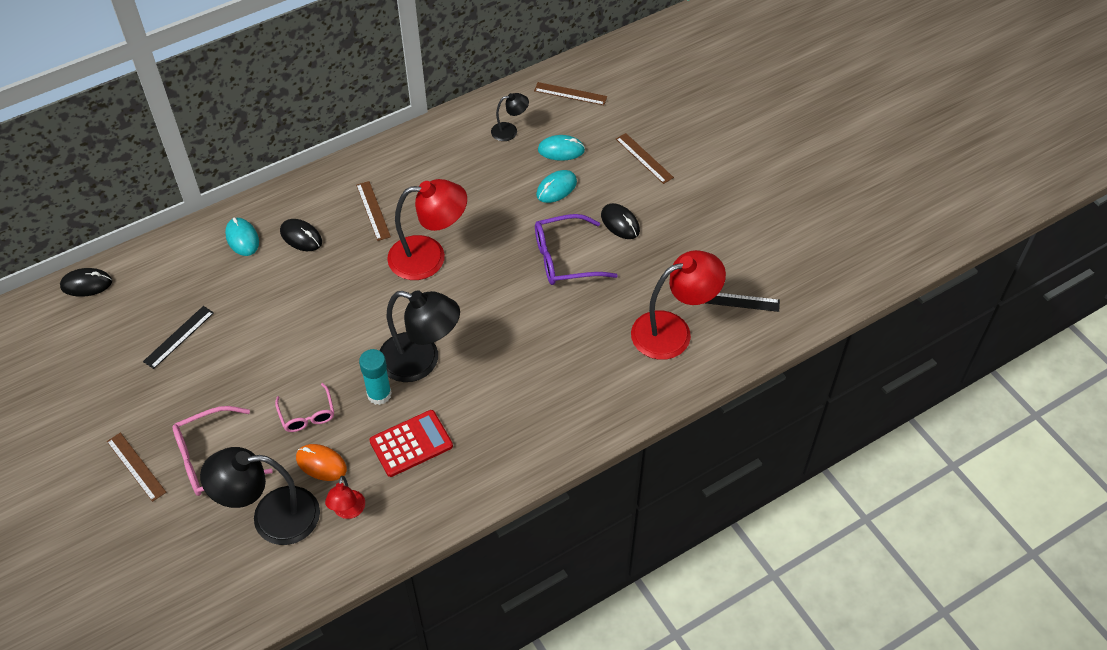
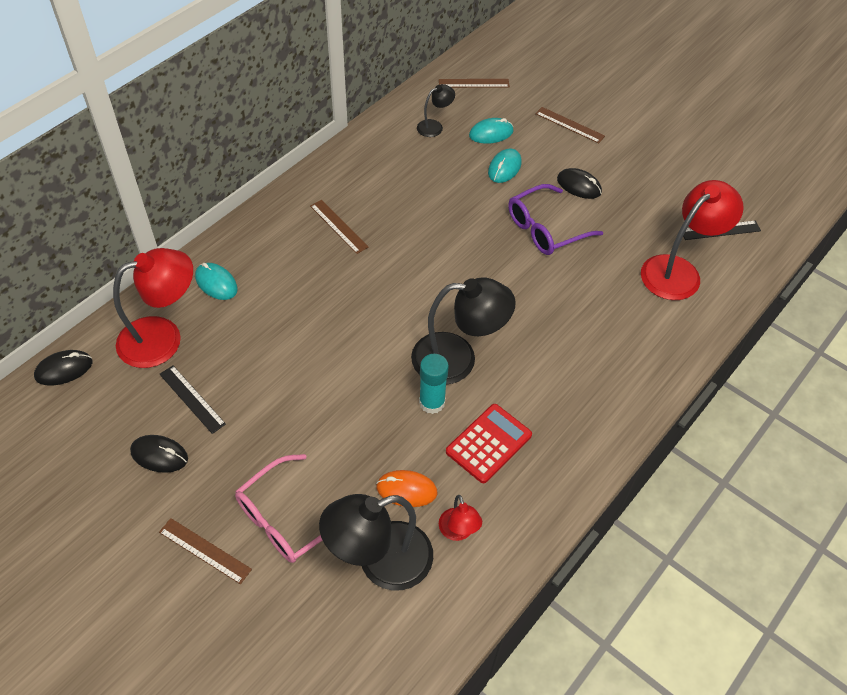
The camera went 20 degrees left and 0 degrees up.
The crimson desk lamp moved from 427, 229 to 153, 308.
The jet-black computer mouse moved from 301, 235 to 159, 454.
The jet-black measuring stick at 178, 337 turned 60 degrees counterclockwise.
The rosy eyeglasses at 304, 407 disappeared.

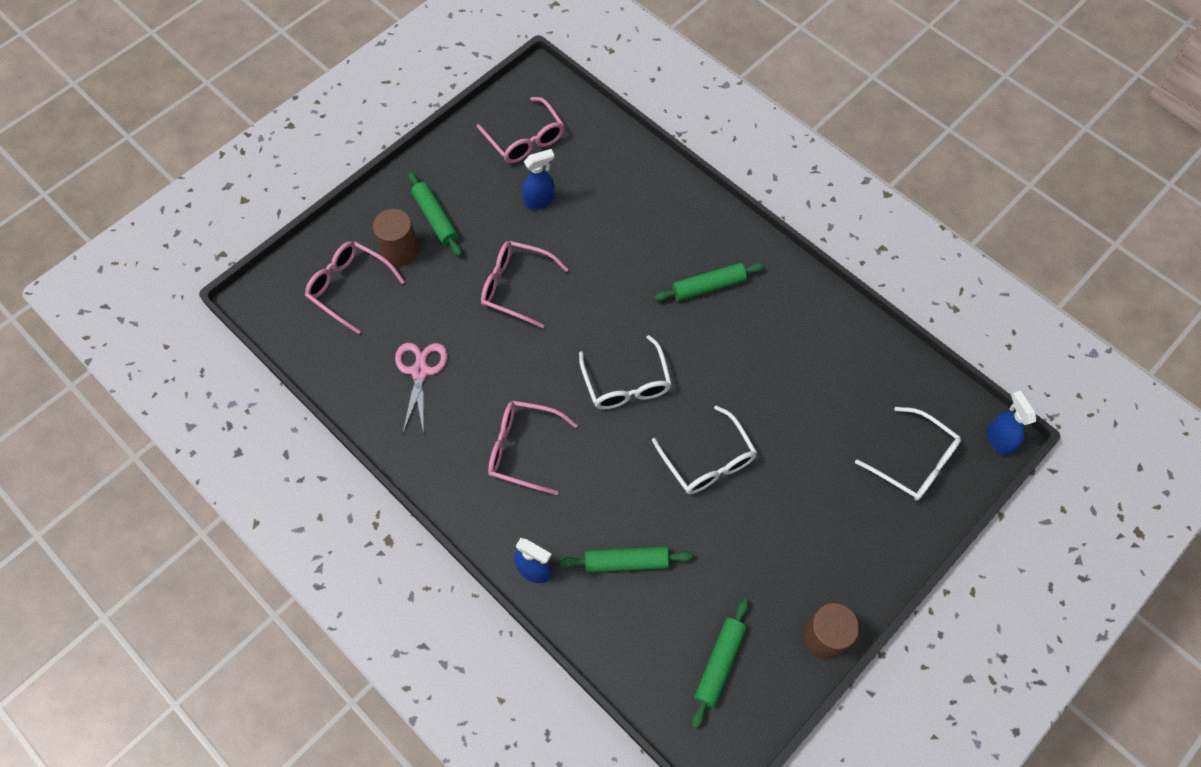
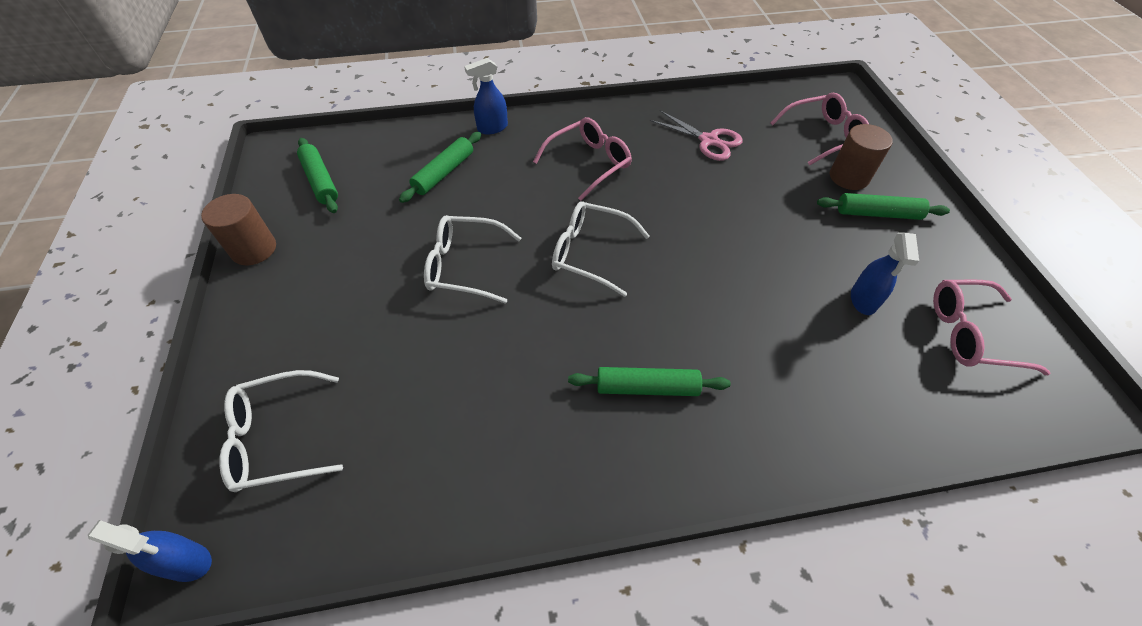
The camera went 125 degrees right and 10 degrees down.
The emerald rolling pin at 709, 282 turned 75 degrees clockwise.
The rosy eyeglasses at 525, 284 disappeared.

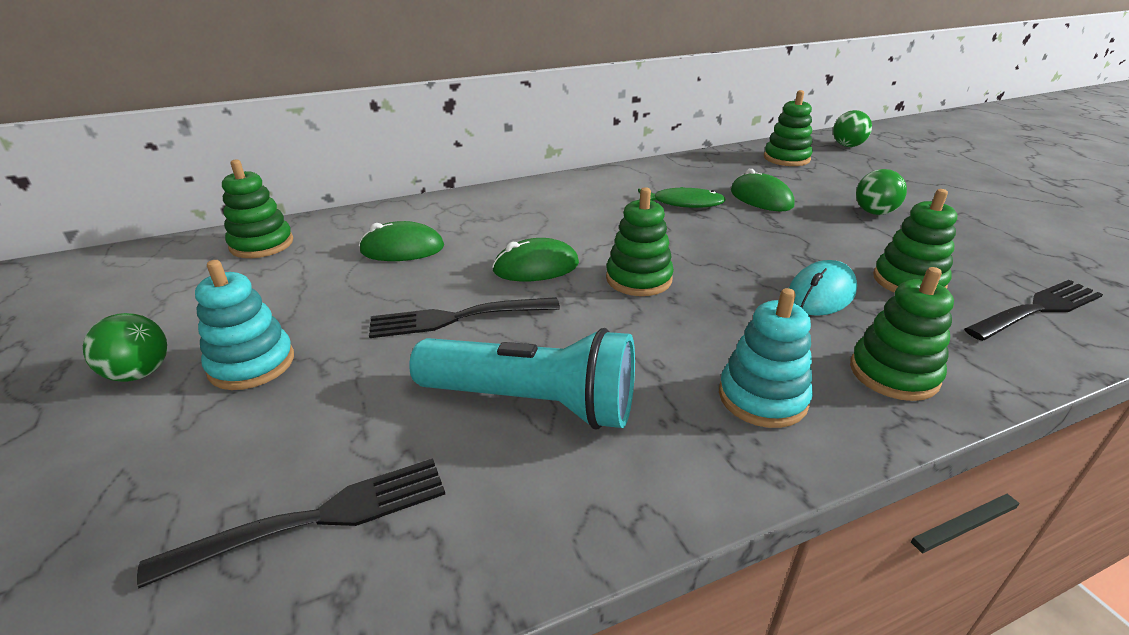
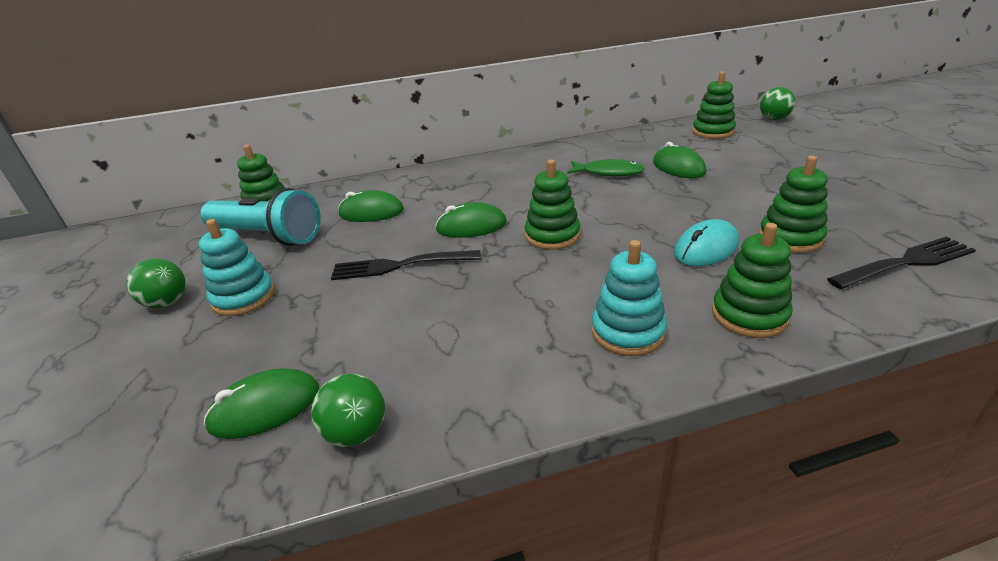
The camera went 10 degrees right and 0 degrees up.
The teal pocket torch moved from 522, 378 to 260, 217.
The jet-black dinner fork at 291, 523 was replaced by the emerald computer mouse at 261, 403.
The emerald ball moved from 881, 192 to 348, 410.

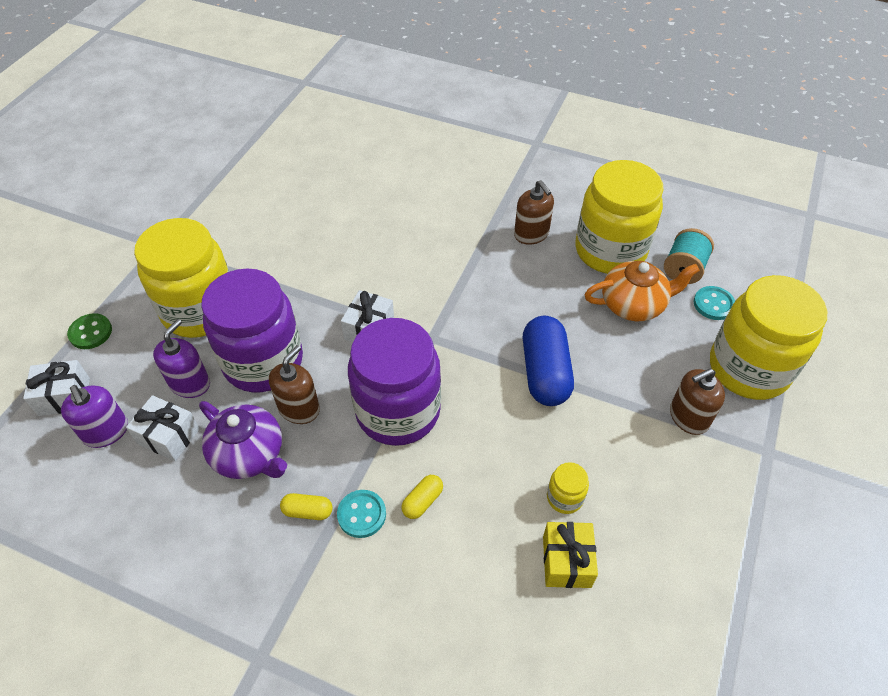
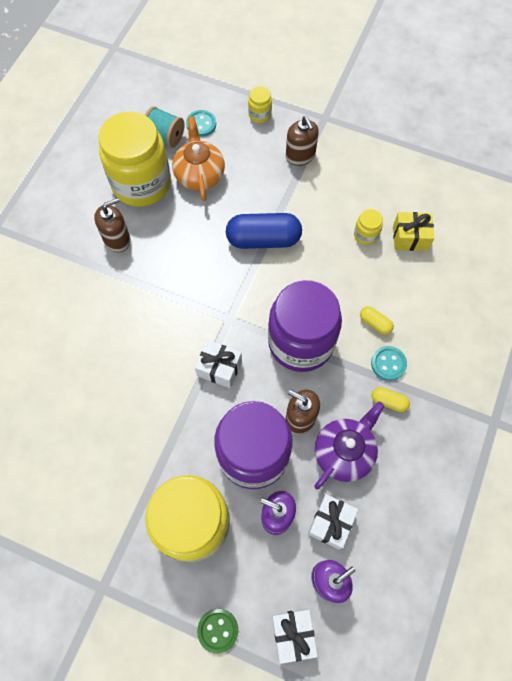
The camera went 90 degrees left and 15 degrees up.
The bright yellow preserve jar at 768, 337 changed to 0.40 times the size.
The bright yellow pill at 306, 506 turned 75 degrees counterclockwise.

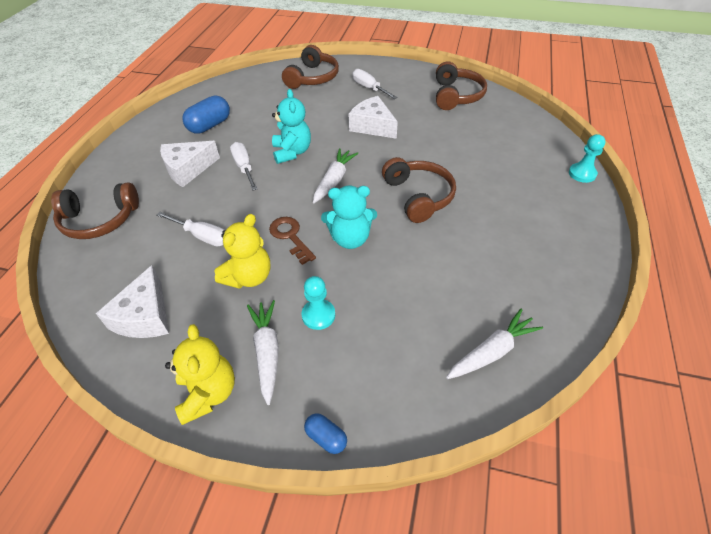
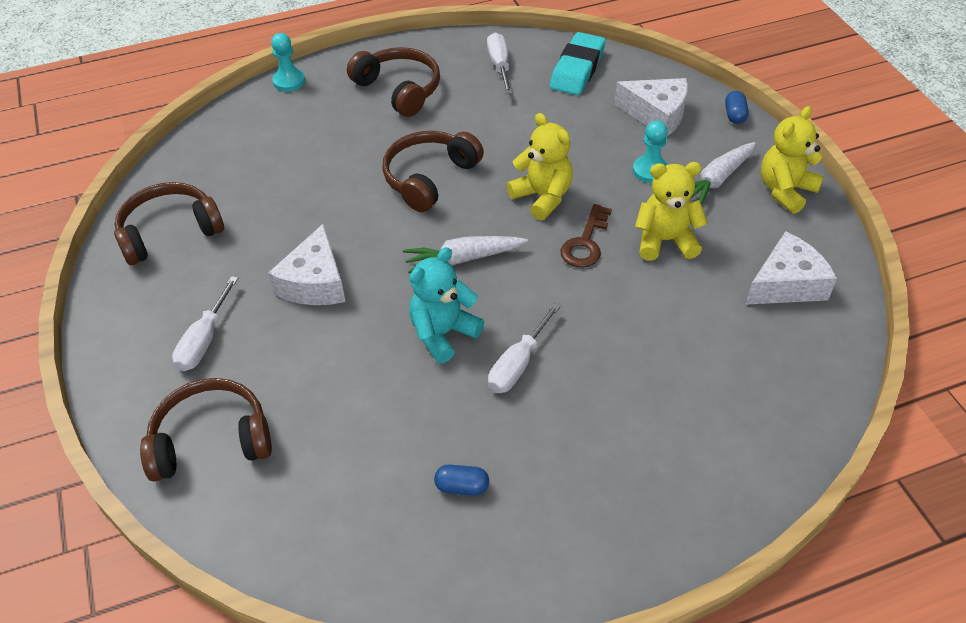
The camera went 125 degrees left and 0 degrees up.
The russet headphones moved from 95, 210 to 393, 82.
The blue pill at 206, 114 changed to 0.54 times the size.
The snow-white screwdriver moved from 190, 229 to 499, 63.
The teal stuffed bear at 349, 217 became the bright yellow stuffed bear at 540, 166.
The snow-white root vegetable at 494, 344 was replaced by the teal eraser at 578, 63.
The snow-white cheese moved from 190, 164 to 651, 107.

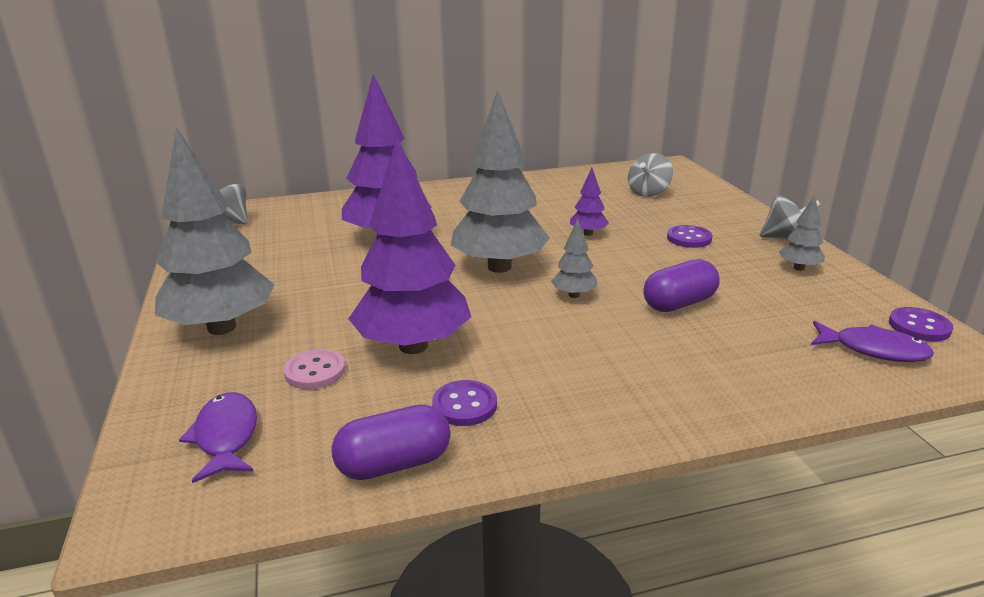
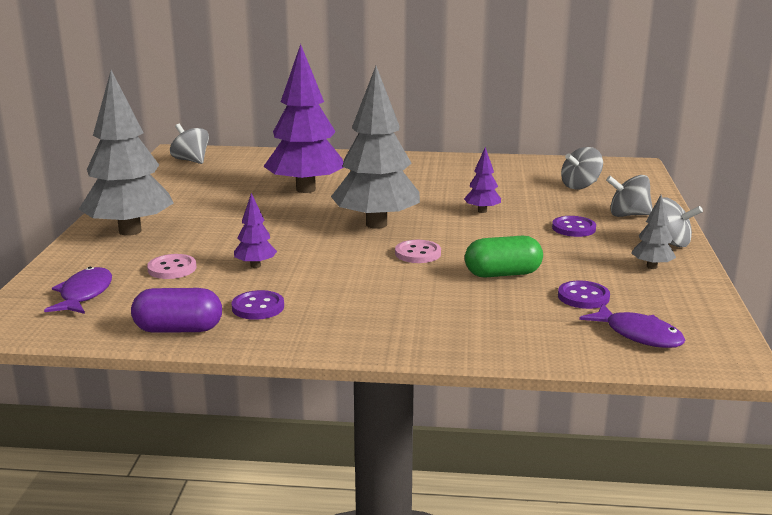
The camera went 20 degrees right and 5 degrees down.
The royal purple tree at 409, 245 changed to 0.44 times the size.
The grey tree at 574, 258 was replaced by the rosy sewing button at 418, 251.
The royal purple pill at 681, 285 became the emerald pill at 504, 257.
The royal purple sewing button moved from 921, 324 to 584, 295.
The grey spinning top at 629, 196 appeared.

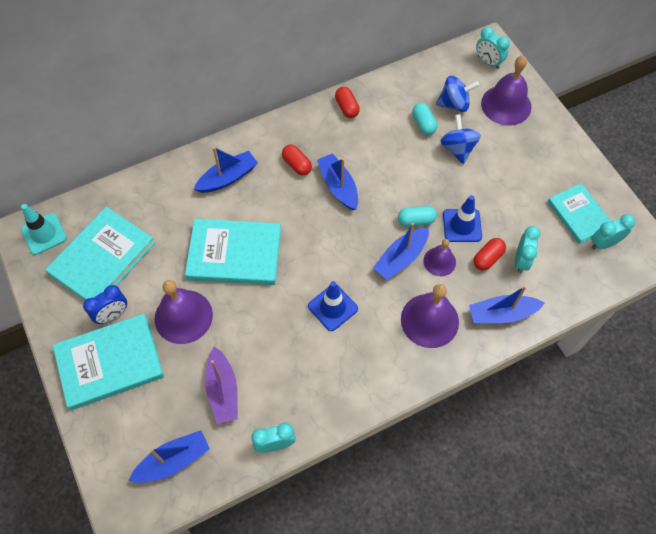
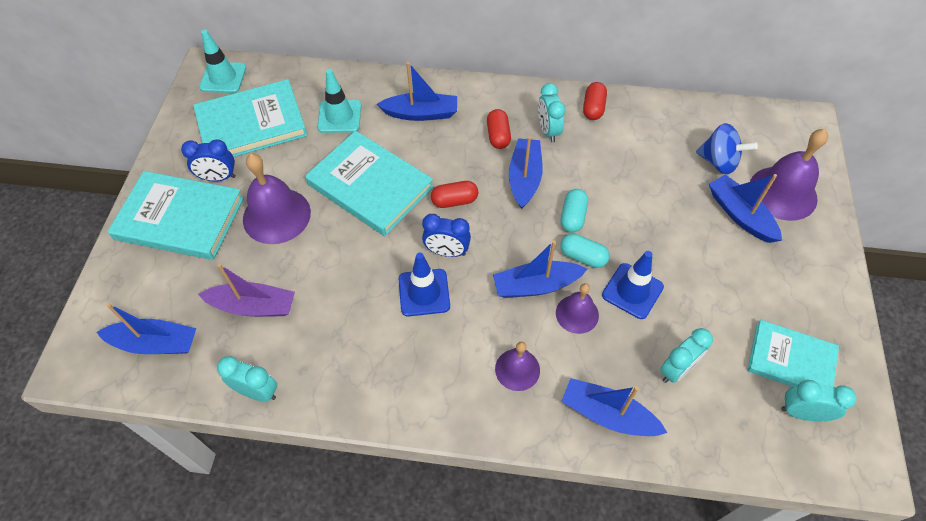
The camera went 35 degrees right and 5 degrees down.
The royal purple sailboat at 221, 385 turned 105 degrees counterclockwise.
The teal safety cone at 339, 101 appeared.
The blue alarm clock at 446, 235 appeared.
The crimson pill moved from 489, 254 to 454, 194.
The royal purple bell at 430, 316 changed to 0.58 times the size.
The teal alarm clock moved from 493, 48 to 552, 113.
The teal pill moved from 424, 119 to 574, 211.
The blue sailboat at 745, 208 appeared.
The teal book at 579, 213 turned 75 degrees counterclockwise.
The blue spinning top at 460, 139 disappeared.

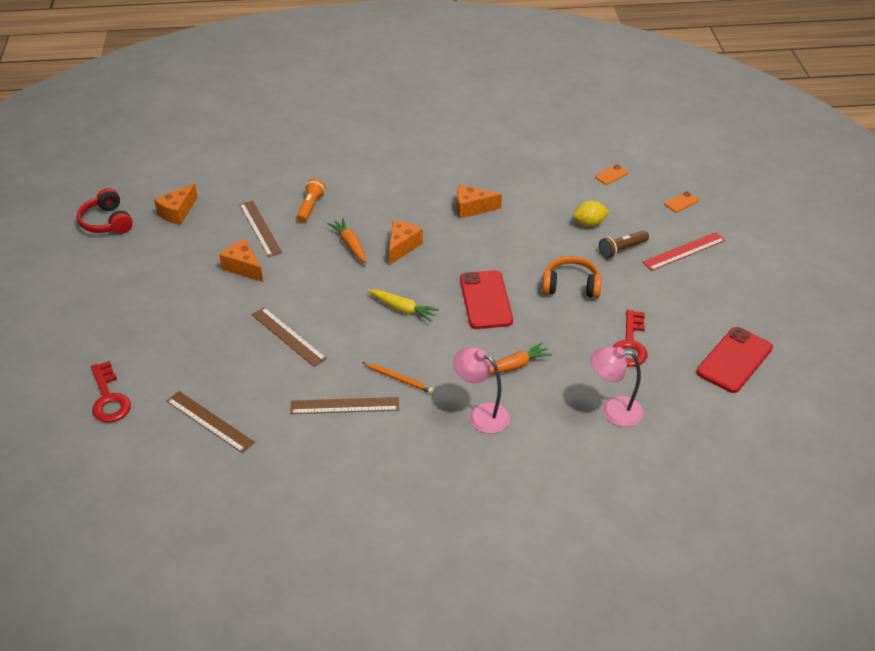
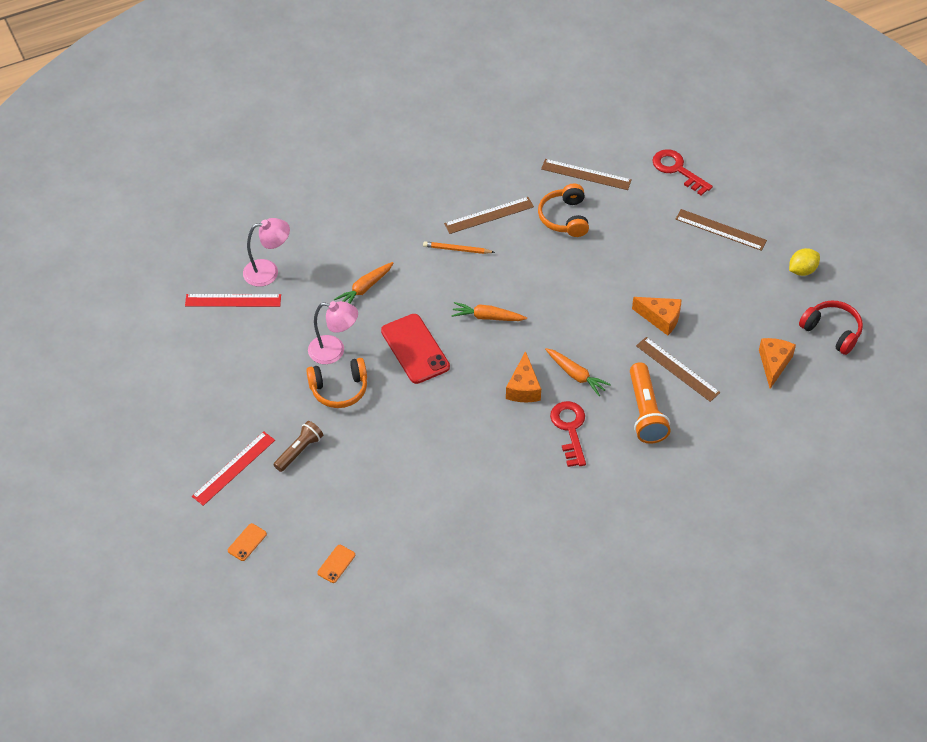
The camera went 160 degrees right and 10 degrees up.
The crimson measuring stick at 233, 300 appeared.
The rosy desk lamp moved from 481, 390 to 333, 332.
The bright yellow root vegetable at 403, 305 became the bright orange root vegetable at 489, 311.
The bright orange headphones at 563, 210 appeared.
The crimson door key moved from 630, 338 to 568, 434.
The bright orange pocket torch at 311, 200 changed to 1.54 times the size.
The russet measuring stick moved from 289, 337 to 721, 230.
The bright yellow toy lemon moved from 591, 214 to 804, 262.
The bright orange cheese at 479, 201 disappeared.
The crimson smartphone at 734, 360 disappeared.

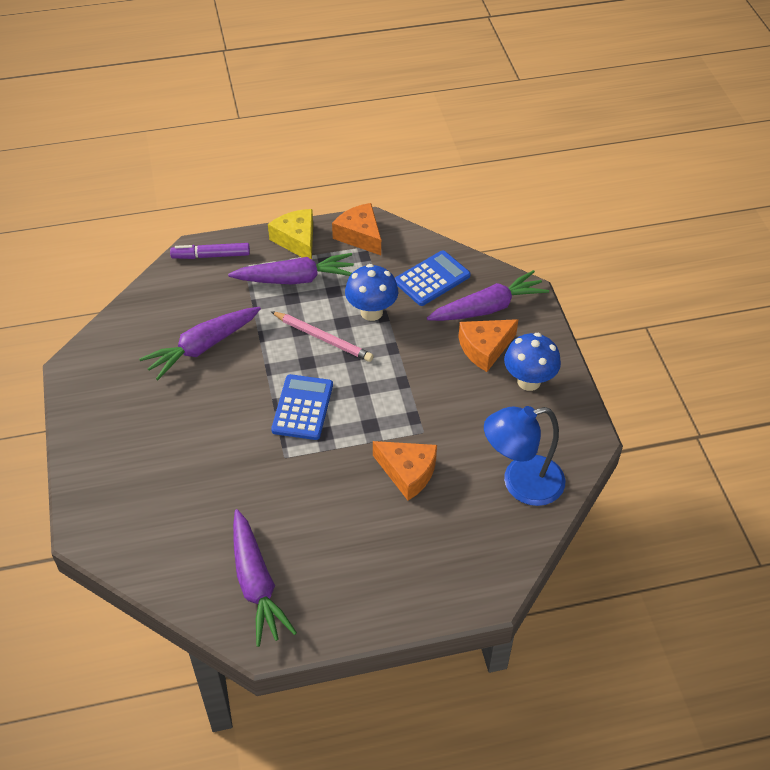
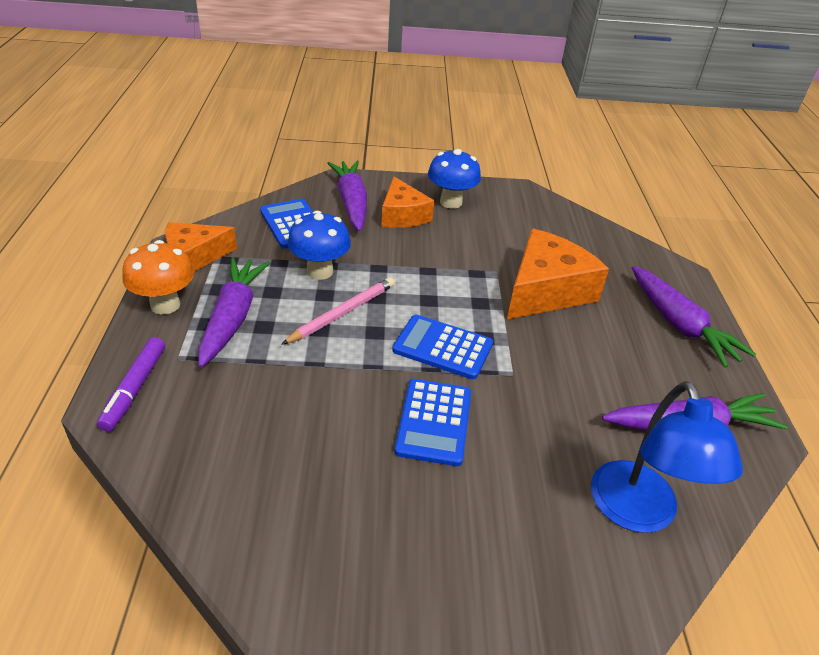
The camera went 80 degrees left and 10 degrees down.
The bright yellow cheese at 290, 234 was replaced by the bright orange mushroom at 158, 277.
The blue pocket calculator at 432, 422 appeared.
The bright orange cheese at 405, 470 changed to 1.53 times the size.
The blue desk lamp moved from 524, 456 to 667, 457.
The royal purple root vegetable moved from 200, 343 to 694, 316.

